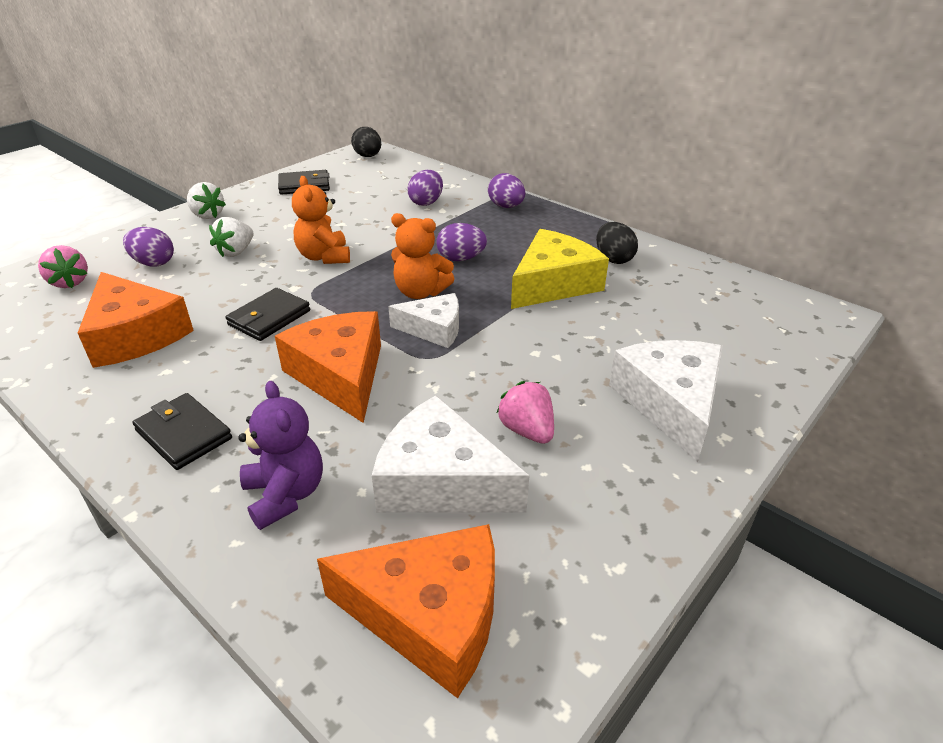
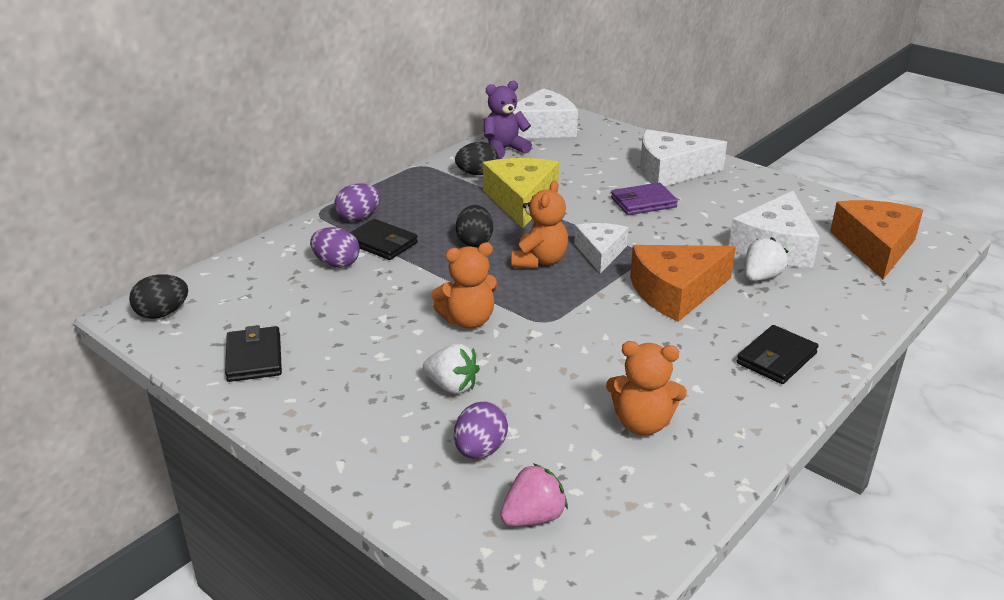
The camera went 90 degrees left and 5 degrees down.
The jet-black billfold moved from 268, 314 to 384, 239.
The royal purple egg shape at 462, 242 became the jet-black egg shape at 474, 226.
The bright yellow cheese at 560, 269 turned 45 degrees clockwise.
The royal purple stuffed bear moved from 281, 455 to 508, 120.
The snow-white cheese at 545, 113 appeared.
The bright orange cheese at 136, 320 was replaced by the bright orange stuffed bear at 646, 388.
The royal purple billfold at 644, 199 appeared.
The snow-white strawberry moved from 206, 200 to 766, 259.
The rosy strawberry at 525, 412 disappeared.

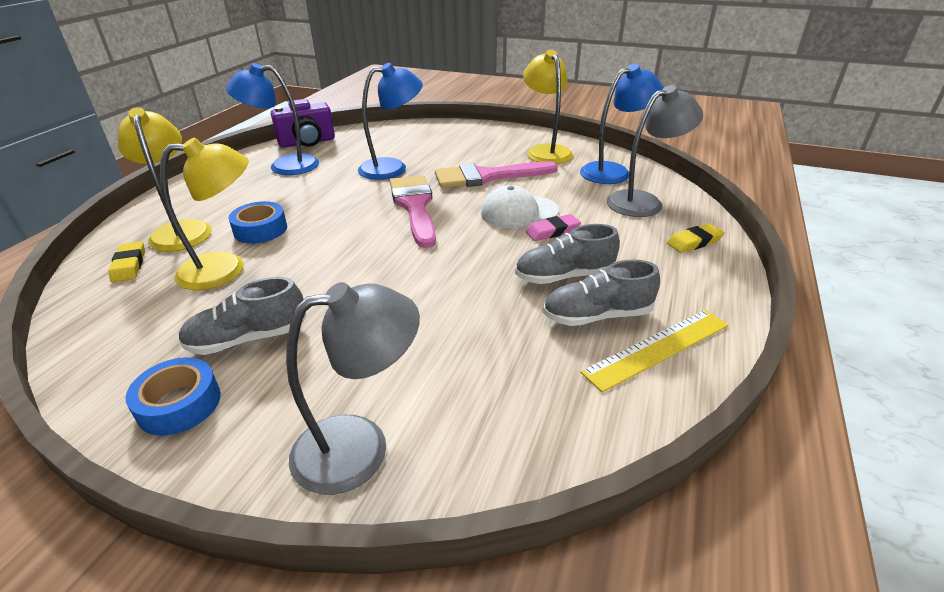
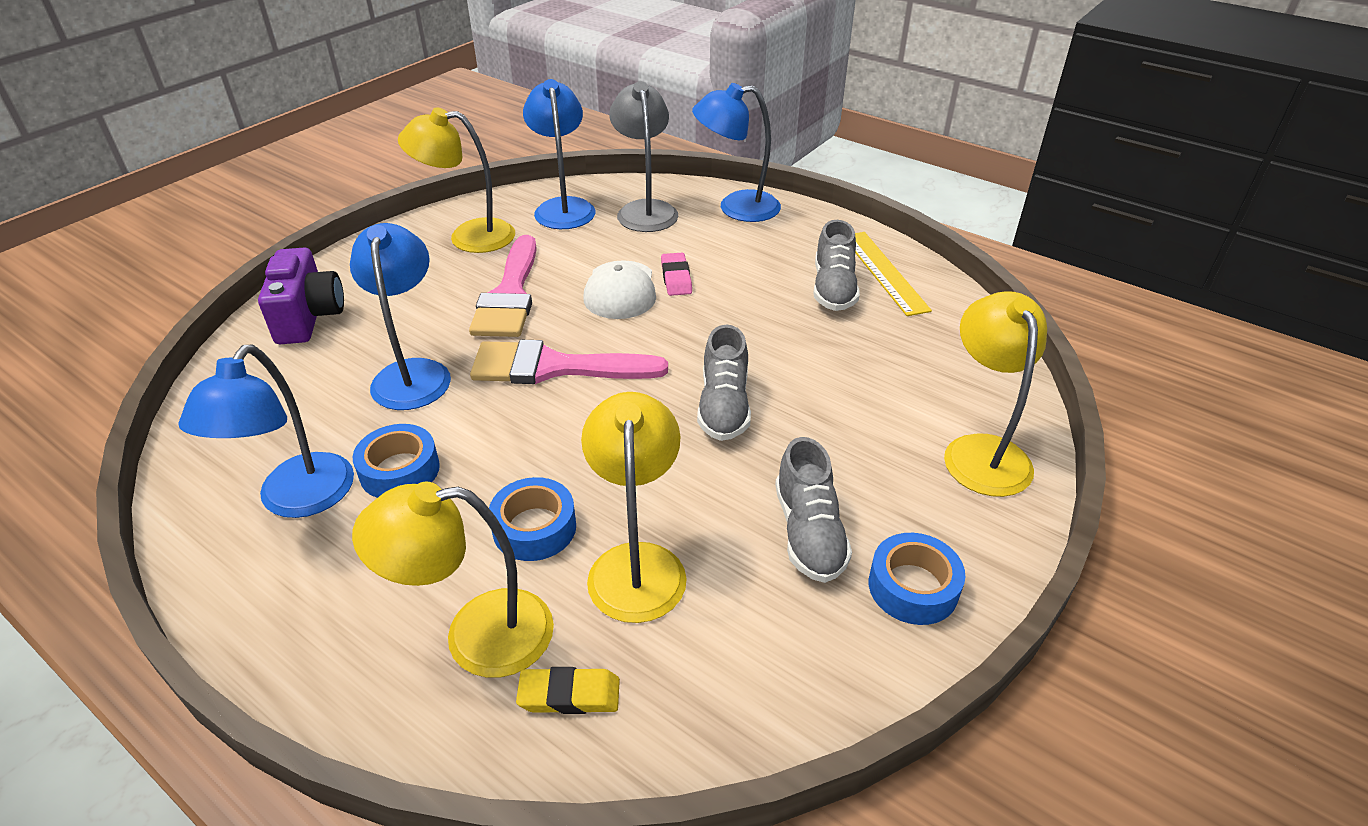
The camera went 75 degrees left and 5 degrees up.
The royal purple photo camera moved from 303, 123 to 301, 296.
The blue tape at 396, 461 appeared.
The bright yellow eraser at 696, 238 was replaced by the blue desk lamp at 736, 152.
The grey shoe moved from 567, 254 to 724, 383.
The grey desk lamp at 353, 388 became the bright yellow desk lamp at 995, 394.

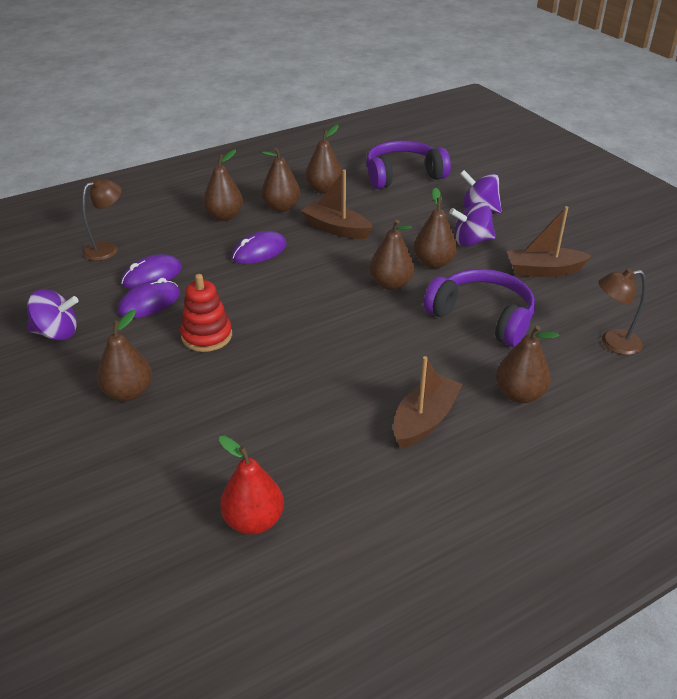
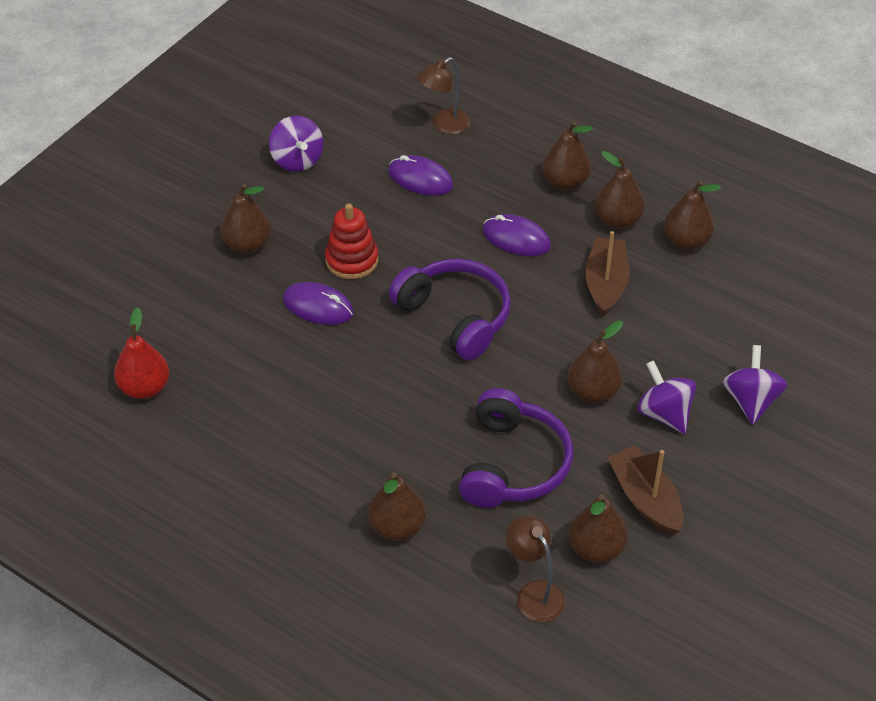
The camera went 65 degrees right and 10 degrees up.
The royal purple computer mouse moved from 149, 298 to 318, 303.
The royal purple headphones moved from 408, 164 to 450, 309.
The russet desk lamp at 102, 219 turned 120 degrees clockwise.
The russet pear fruit moved from 391, 255 to 598, 528.
The russet sailboat at 428, 402 disappeared.

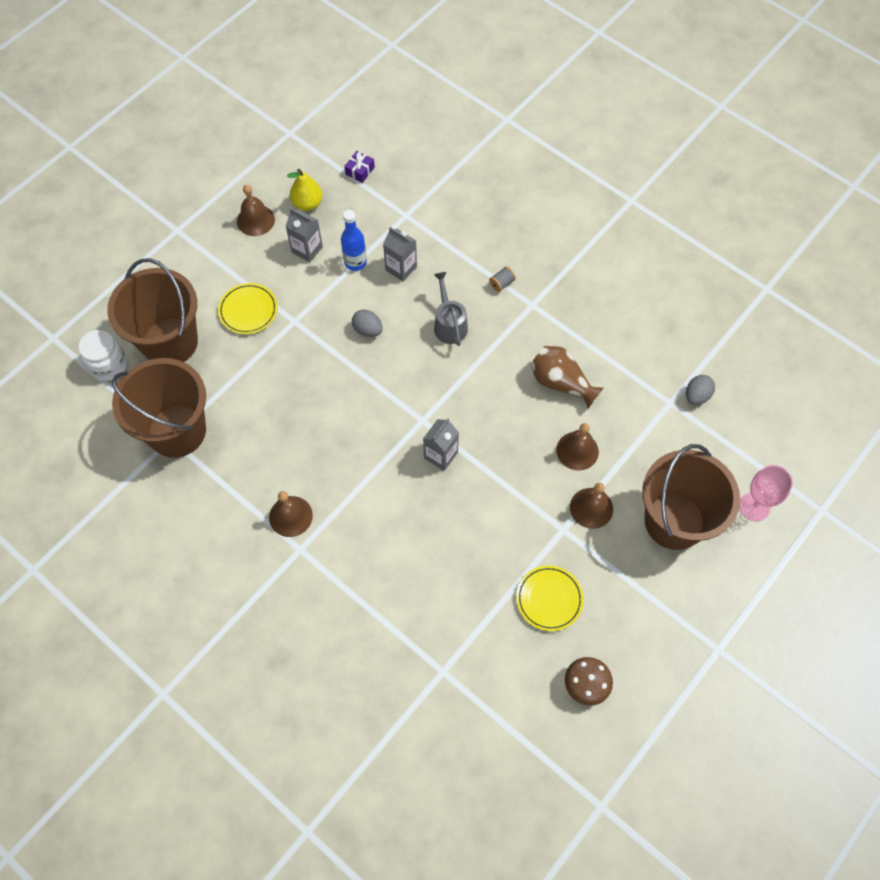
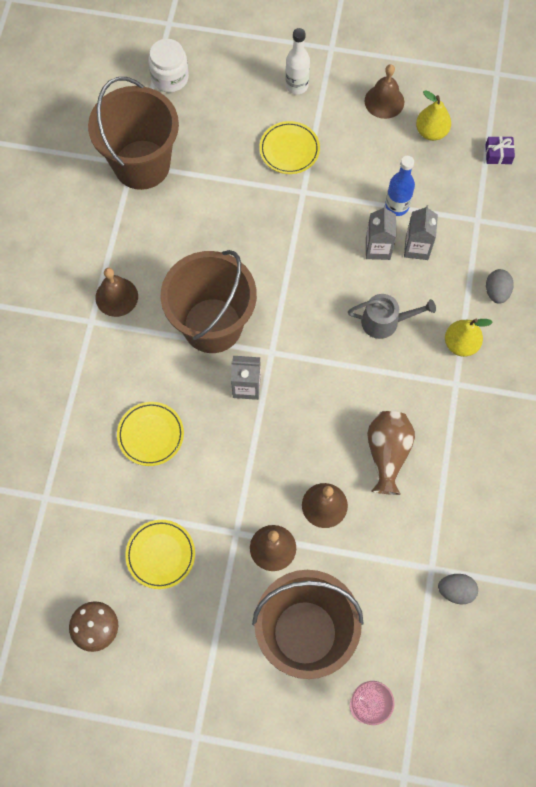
The camera went 60 degrees right and 5 degrees up.
The bright yellow plate at 150, 434 appeared.
The russet bucket moved from 152, 310 to 209, 301.
The snow-white flask at 297, 61 appeared.
The grey watering pot at 451, 309 turned 45 degrees clockwise.
The grey carton moved from 304, 235 to 381, 233.
The grey spool at 502, 279 was replaced by the bright yellow pear fruit at 469, 338.
The grey egg shape moved from 367, 323 to 500, 286.

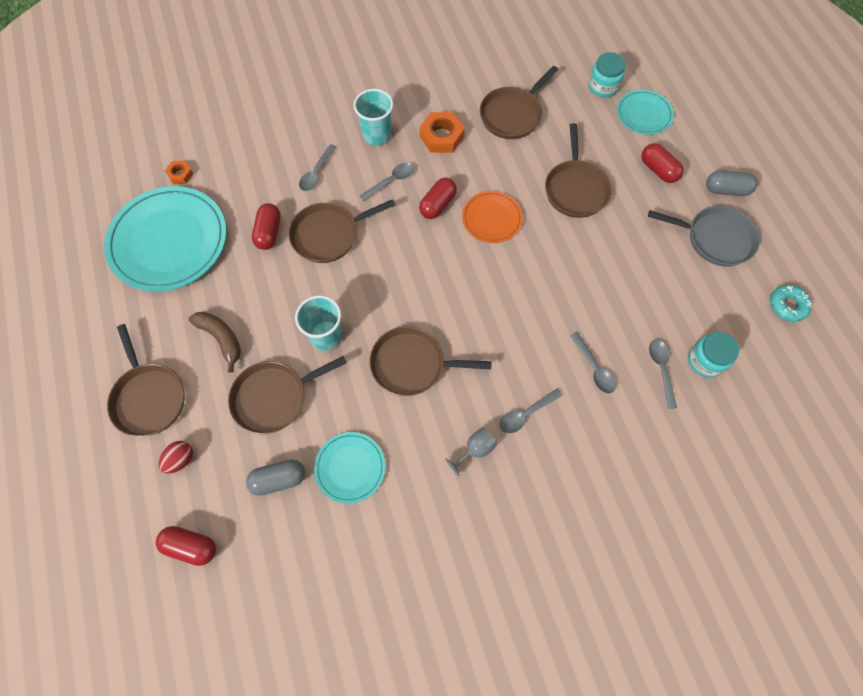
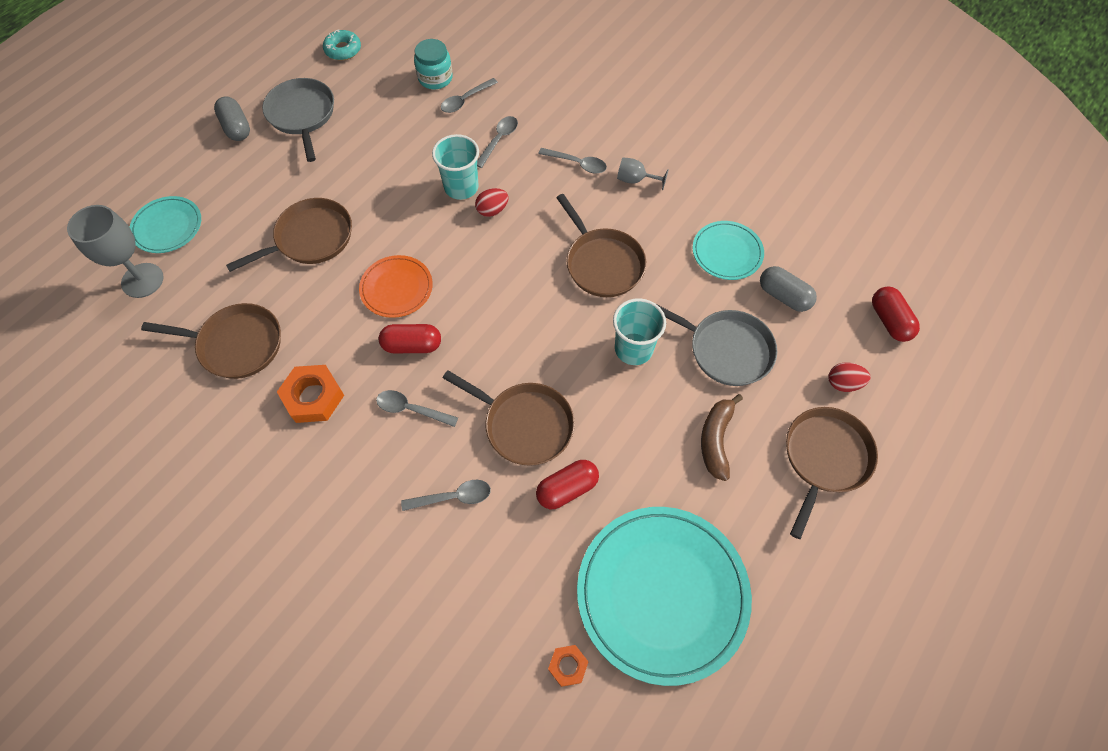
The camera went 125 degrees left and 5 degrees down.
The teal preserve jar at 607, 75 was replaced by the grey wine glass at 115, 251.
The teal tumbler moved from 373, 117 to 455, 167.
The crimson egg shape at 492, 202 appeared.
The russet pan at 287, 395 became the grey pan at 717, 345.
The crimson pill at 663, 163 disappeared.

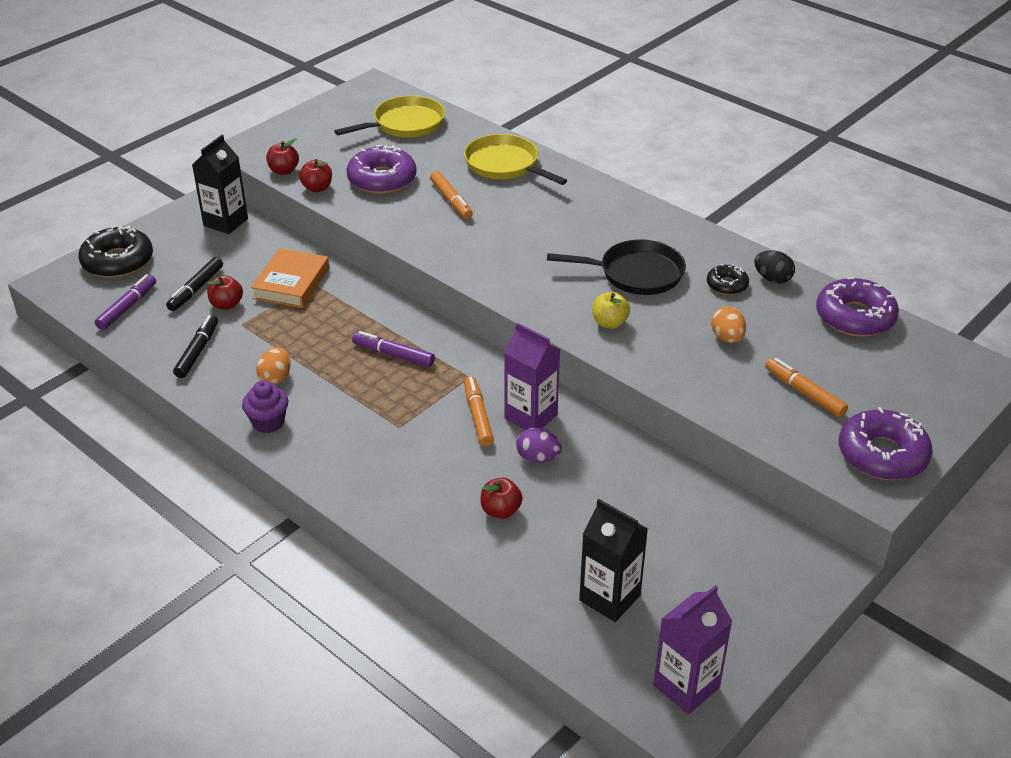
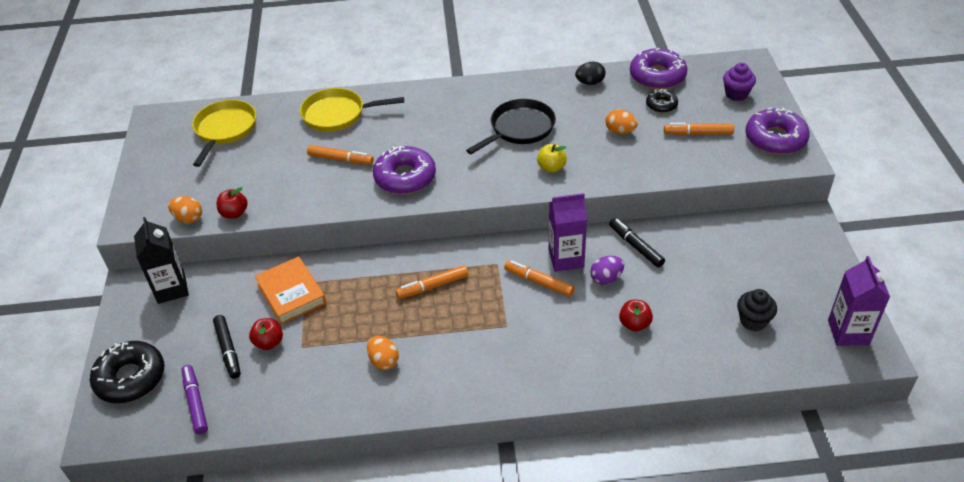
The camera went 45 degrees left and 5 degrees up.
The crimson apple fruit at 282, 156 was replaced by the bright orange egg shape at 185, 209.
The royal purple donut moved from 381, 169 to 404, 170.
The royal purple marker at 393, 349 became the bright orange marker at 432, 282.
The jet-black marker moved from 195, 346 to 637, 243.
The jet-black donut moved from 728, 279 to 662, 101.
The royal purple muffin moved from 265, 406 to 739, 82.
The jet-black carton at 613, 560 was replaced by the jet-black muffin at 757, 310.

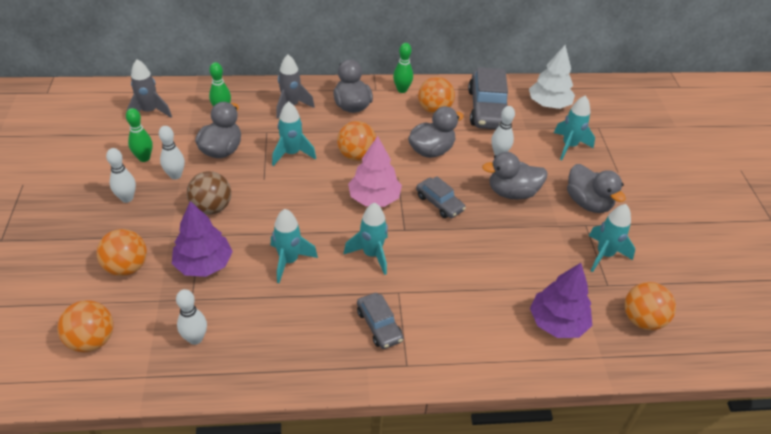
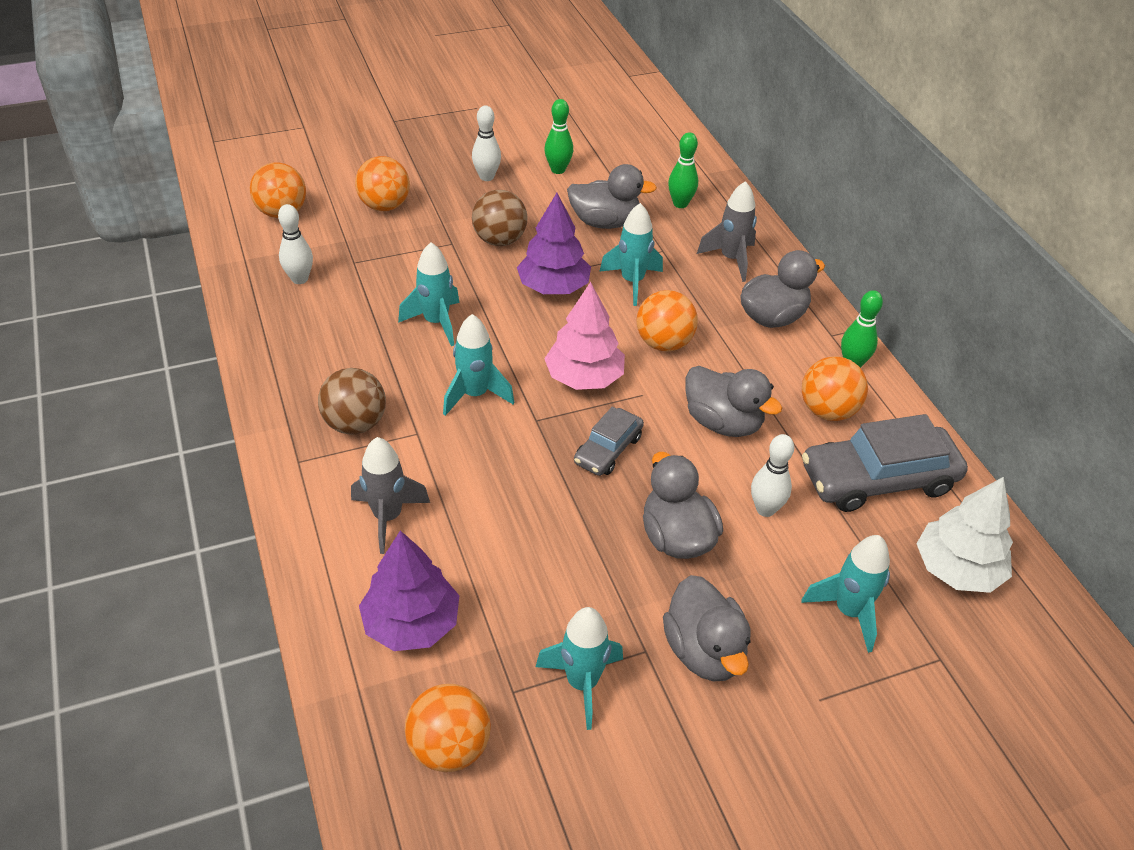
The camera went 75 degrees right and 0 degrees up.
The grey car at 380, 321 was replaced by the russet ball at 352, 401.
The grey toy rocket moved from 149, 88 to 390, 495.
The royal purple tree moved from 202, 239 to 554, 243.
The grey duck at 596, 188 turned 60 degrees counterclockwise.
The snow-white tenpin at 172, 153 disappeared.

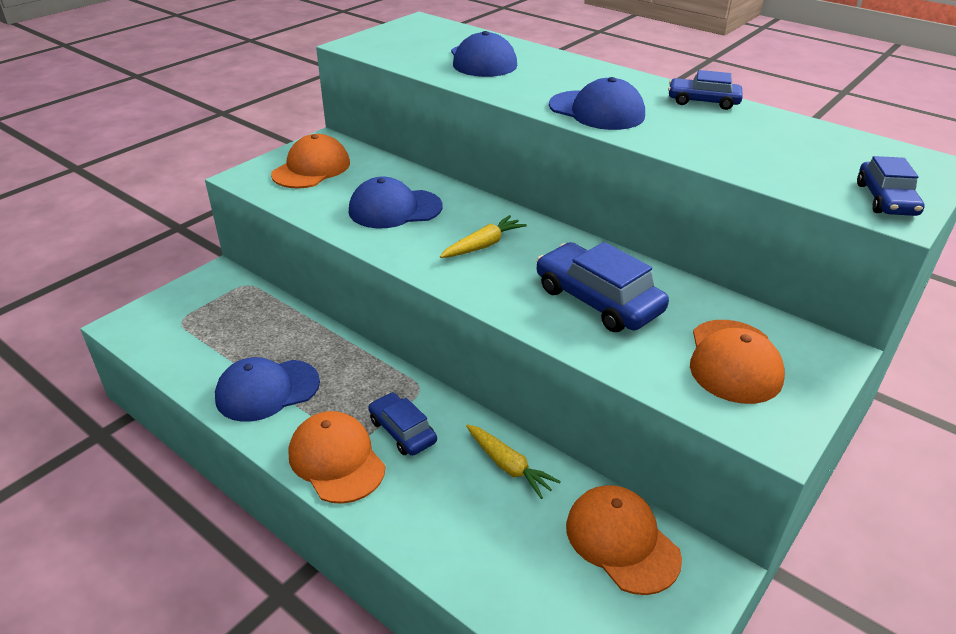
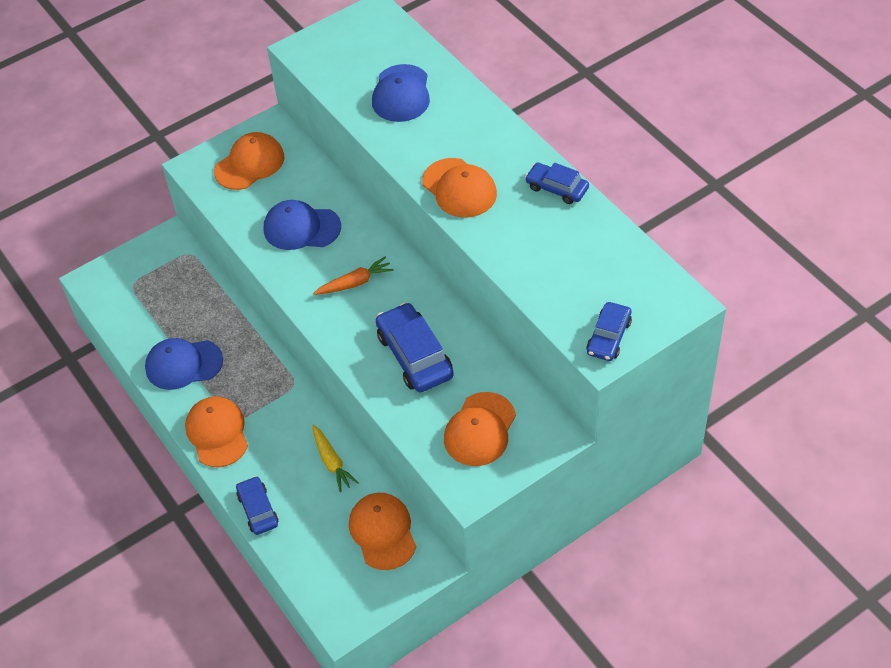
The camera went 20 degrees right and 15 degrees up.
The blue car moved from 402, 424 to 257, 505.
The bright yellow root vegetable at 483, 236 became the bright orange root vegetable at 353, 275.
The blue baseball cap at 597, 103 became the bright orange baseball cap at 459, 188.

